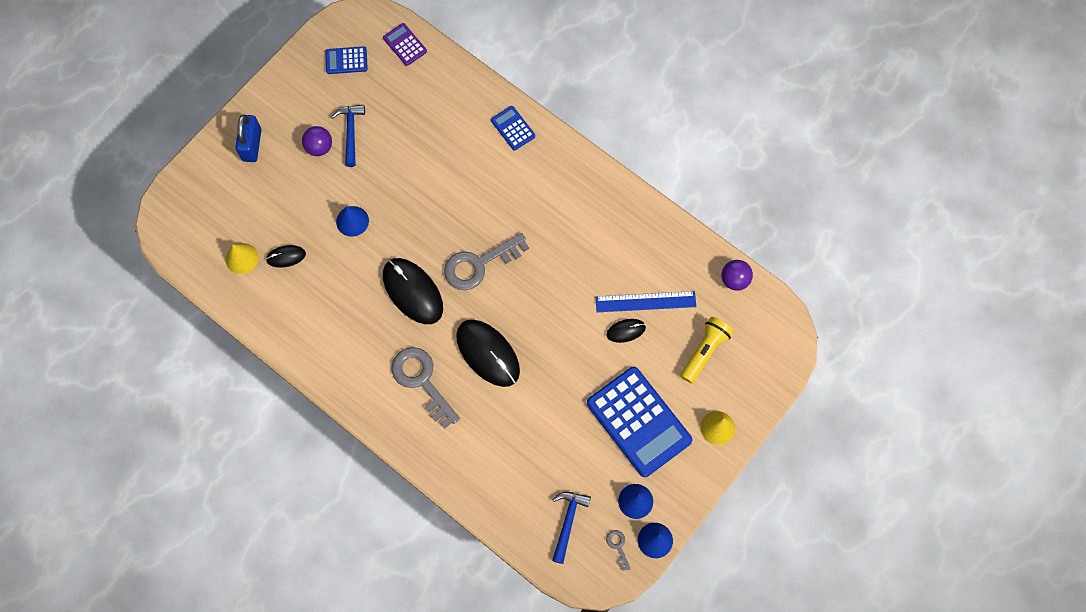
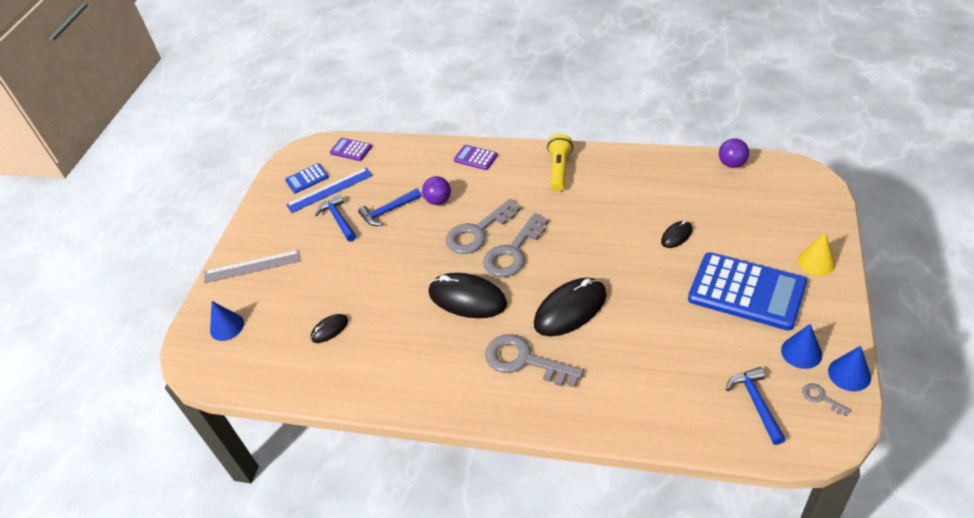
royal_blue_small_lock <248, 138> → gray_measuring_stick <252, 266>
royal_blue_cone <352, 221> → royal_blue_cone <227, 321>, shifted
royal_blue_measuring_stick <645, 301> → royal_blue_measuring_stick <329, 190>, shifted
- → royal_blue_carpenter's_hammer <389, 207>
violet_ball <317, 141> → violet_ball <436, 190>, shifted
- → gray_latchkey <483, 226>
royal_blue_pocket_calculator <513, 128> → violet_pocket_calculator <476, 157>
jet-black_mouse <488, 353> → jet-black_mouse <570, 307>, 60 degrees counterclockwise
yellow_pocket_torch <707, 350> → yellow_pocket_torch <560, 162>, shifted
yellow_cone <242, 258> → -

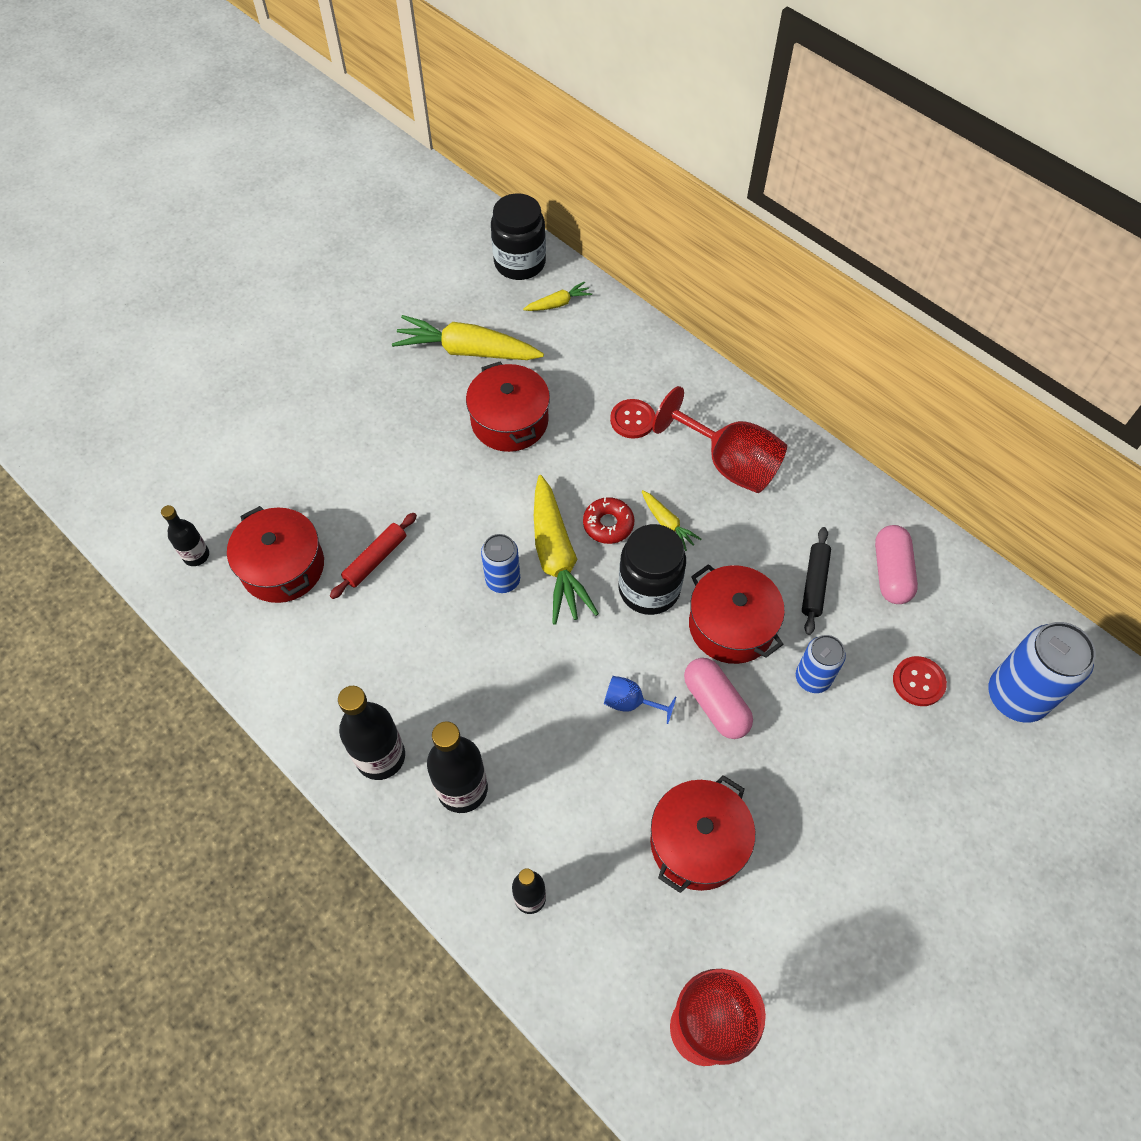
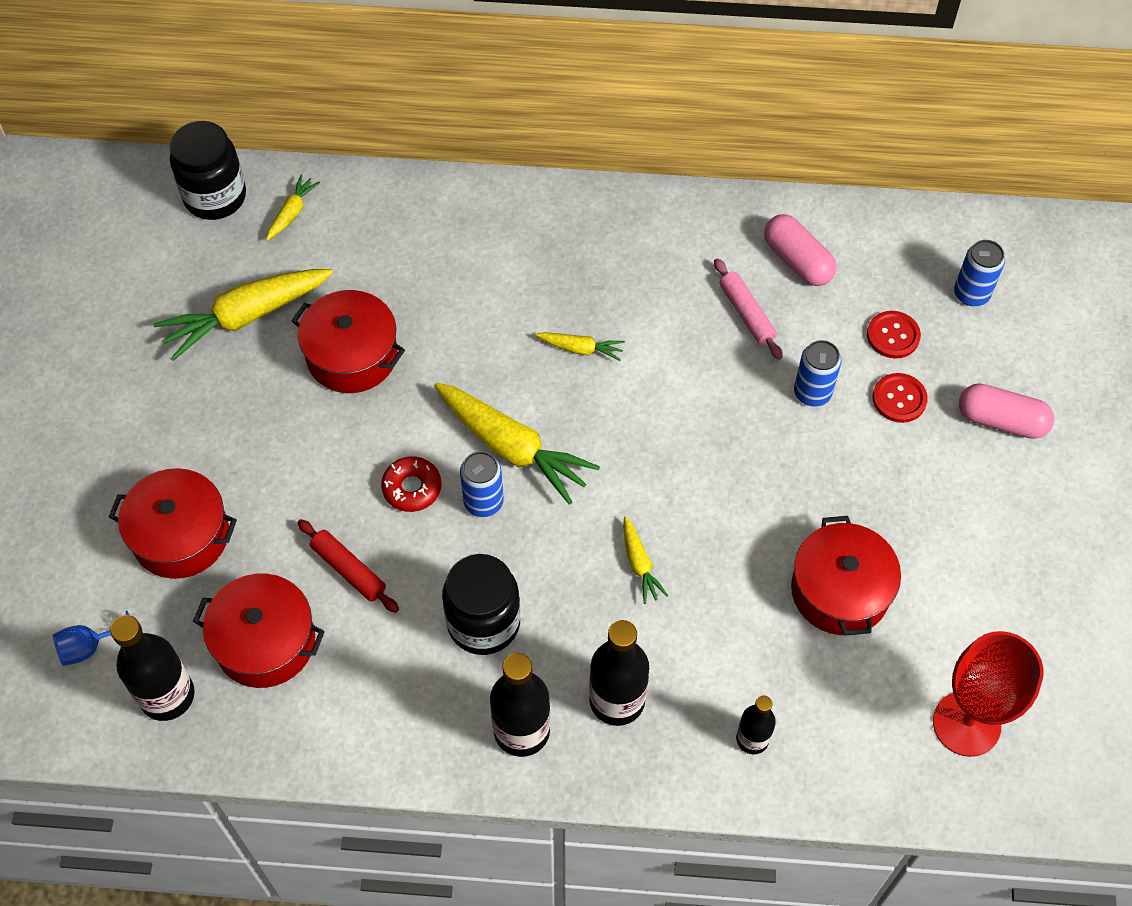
royal_blue_goblet <640, 700> → royal_blue_goblet <91, 638>, shifted
scarlet_pot <737, 614> → scarlet_pot <173, 523>, shifted
jet-black_bottle <185, 535> → jet-black_bottle <152, 668>, x1.70
scarlet_pastry_roller <373, 556> → scarlet_pastry_roller <348, 566>, 45 degrees counterclockwise
scarlet_glazed_donut <608, 520> → scarlet_glazed_donut <411, 484>, shifted
jet-black_jar <652, 569> → jet-black_jar <481, 604>, shifted
- → yellow_toy_carrot <645, 560>
jet-black_pastry_roller <816, 581> → rosy_pastry_roller <748, 309>
scarlet_sewing_button <632, 419> → scarlet_sewing_button <900, 398>, shifted
royal_blue_can <1042, 672> → royal_blue_can <979, 273>, x0.60
rosy_pill <718, 698> → rosy_pill <1006, 411>, shifted
scarlet_goblet <719, 439> → -

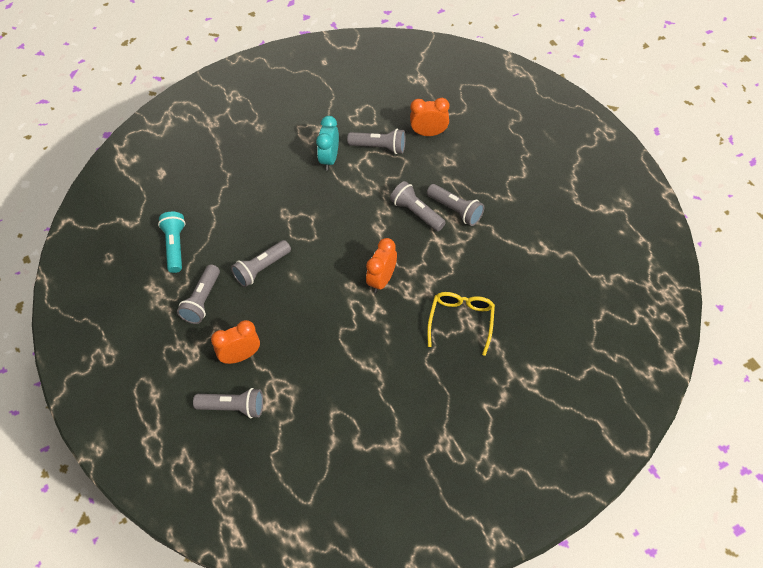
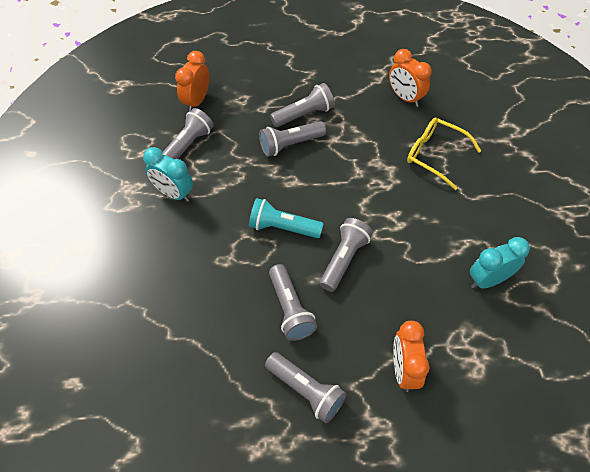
teal_pocket_torch <172, 242> → teal_pocket_torch <286, 218>, shifted
gray_pocket_torch <228, 403> → gray_pocket_torch <346, 255>, shifted
bright_orange_alarm_clock <381, 265> → bright_orange_alarm_clock <410, 78>, shifted
- → teal_alarm_clock <500, 263>

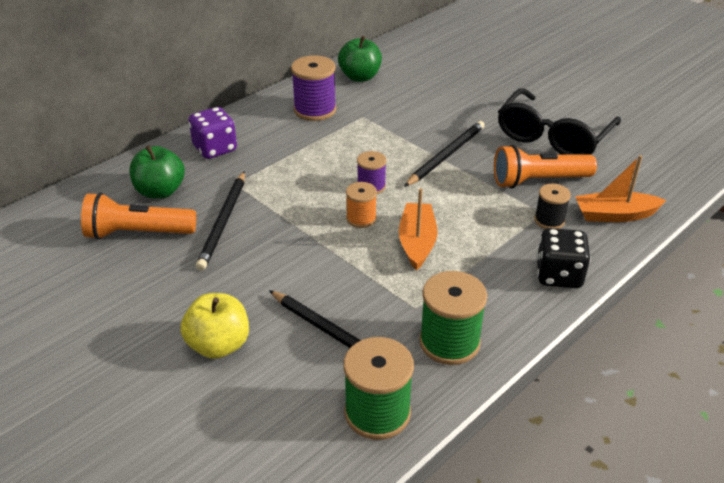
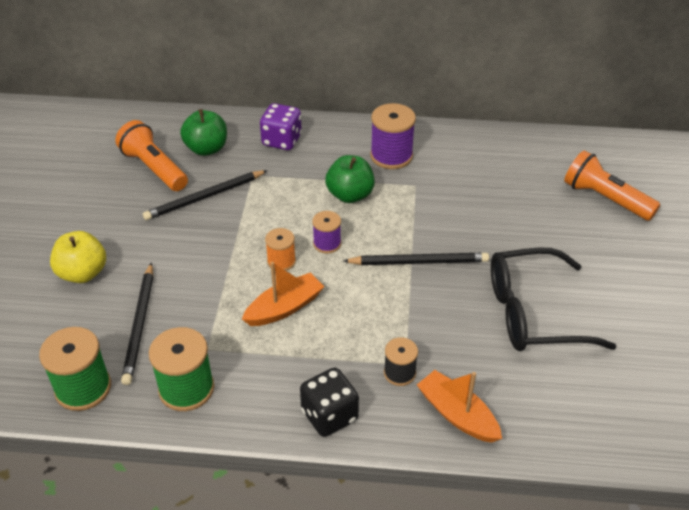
green_apple_fruit <360, 59> → green_apple_fruit <350, 179>, shifted
bright_orange_pocket_torch <545, 166> → bright_orange_pocket_torch <612, 185>, shifted

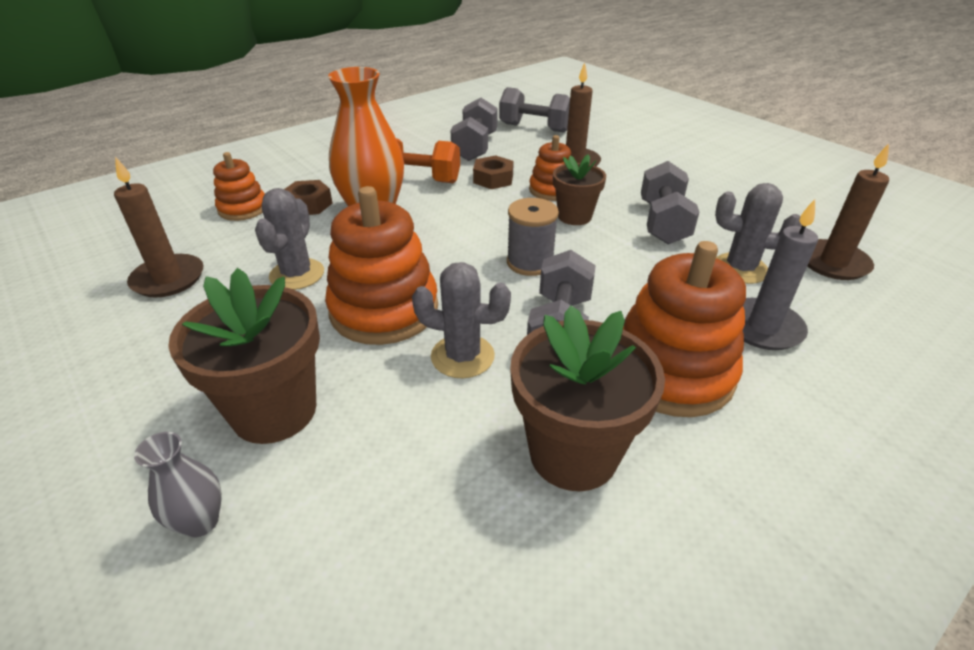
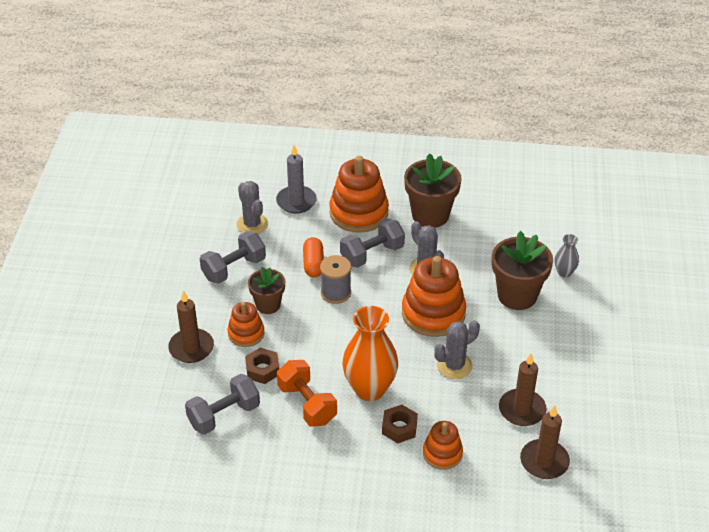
- → bright_orange_pill <313, 257>
russet_wax_candle <848, 211> → russet_wax_candle <545, 442>, shifted
gray_hand_weight <534, 110> → -

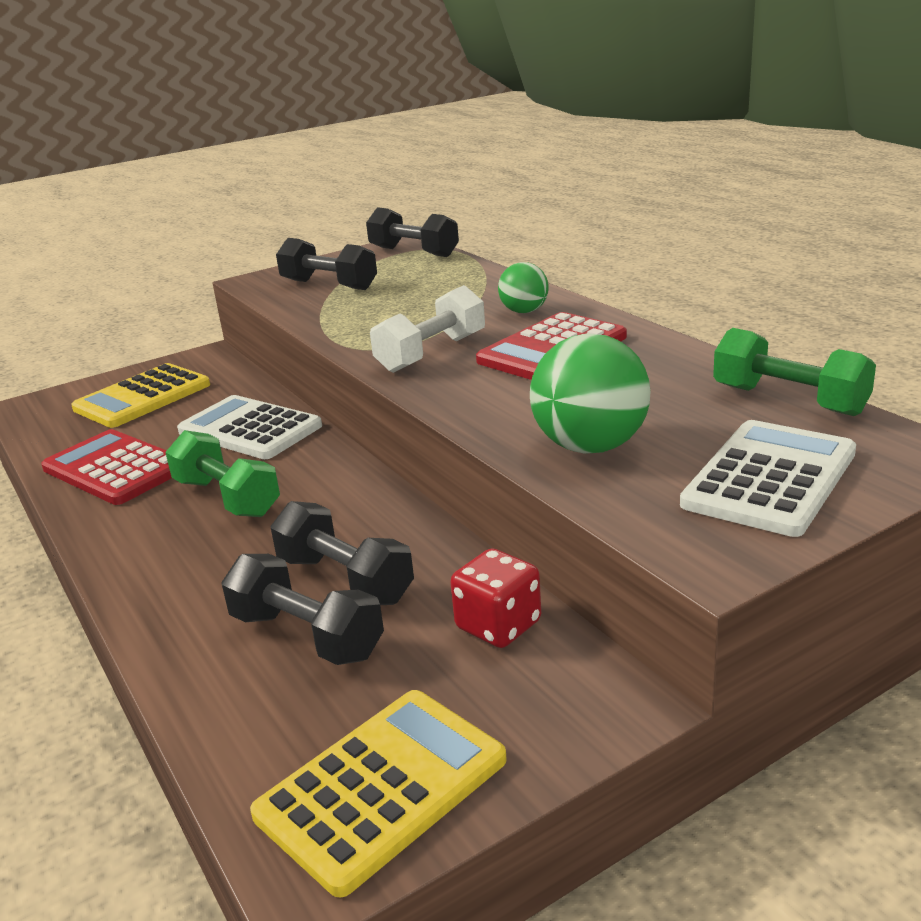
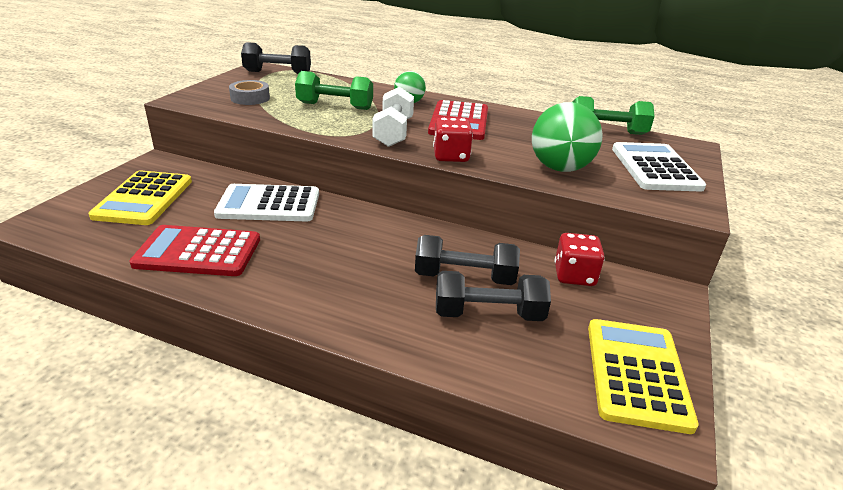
jet-black_hand_weight <326, 264> → gray_roll_of_tape <249, 92>
green_hand_weight <222, 473> → green_hand_weight <334, 90>, shifted
- → scarlet_die <453, 140>

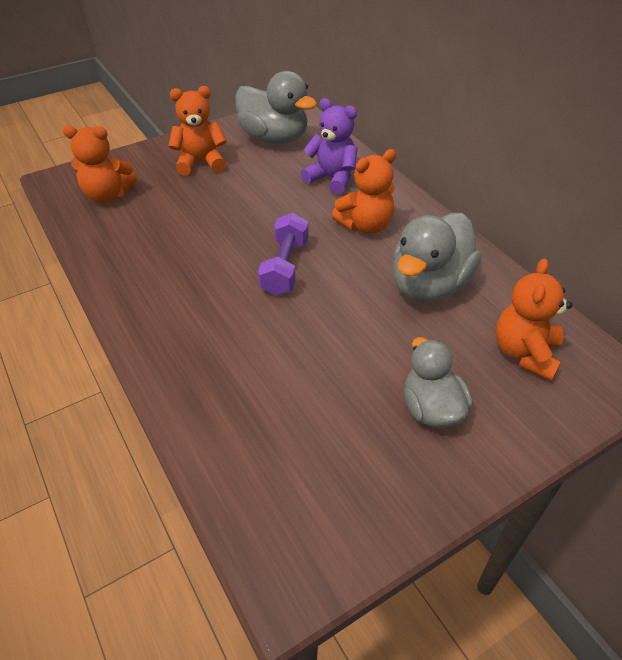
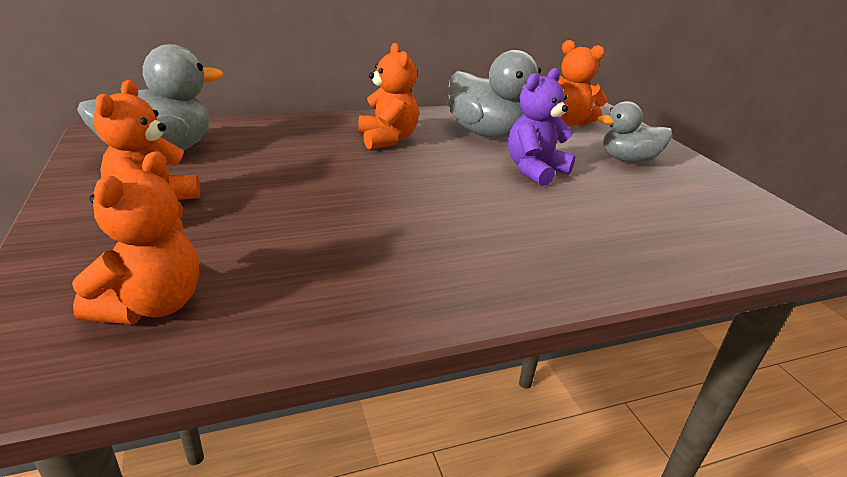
violet_teddy_bear <329, 146> → violet_teddy_bear <542, 127>, shifted
violet_hand_weight <283, 254> → -

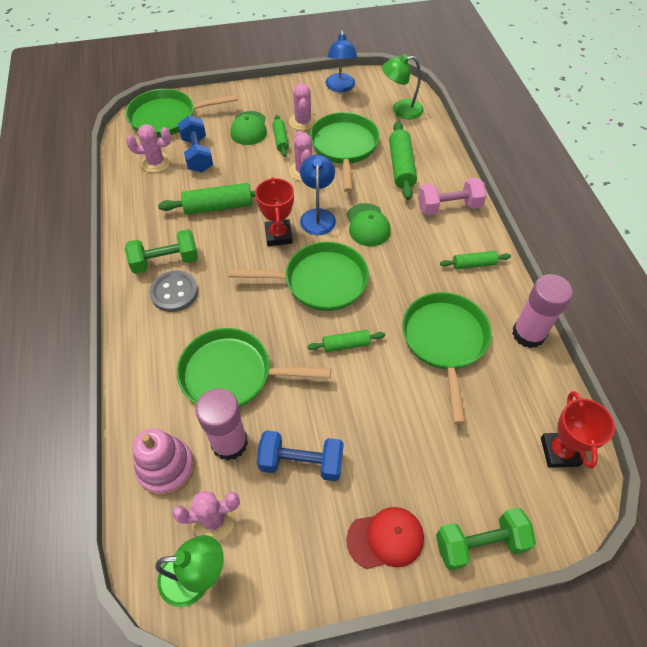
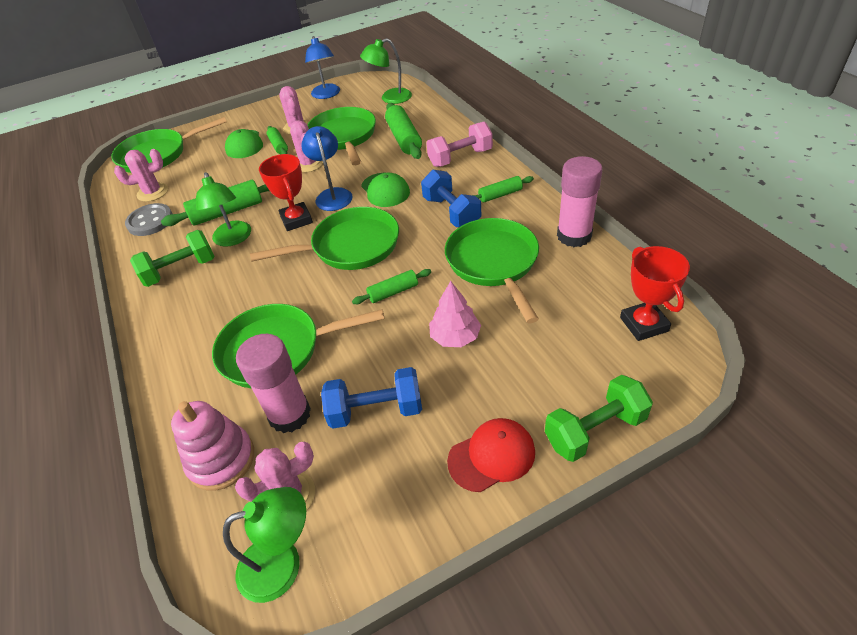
gray_sewing_button <173, 291> → gray_sewing_button <149, 219>, shifted
- → green_desk_lamp <223, 209>
royal_blue_hand_weight <195, 144> → royal_blue_hand_weight <451, 198>, shifted
- → rosy_fir_tree <455, 314>

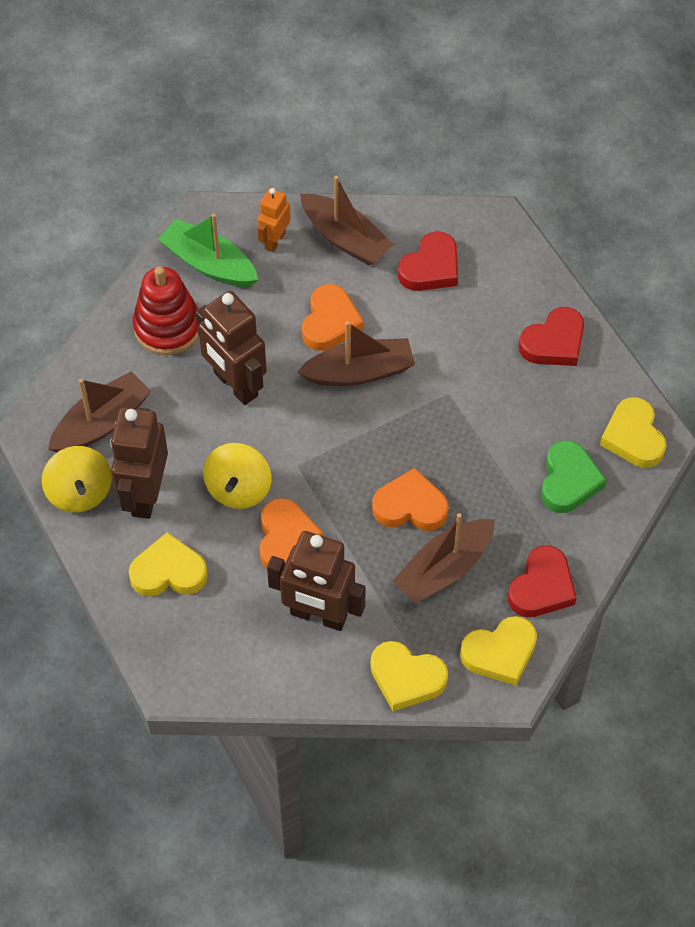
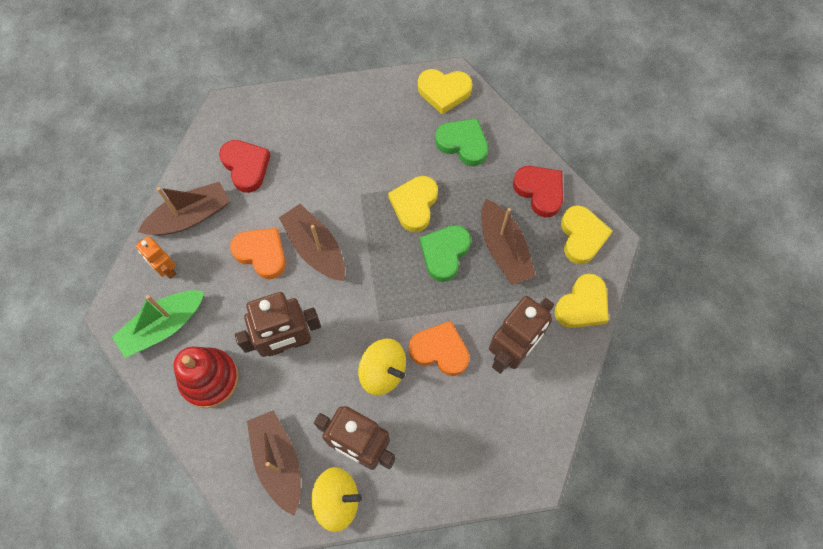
russet_boat <356, 353> → russet_boat <312, 242>, 45 degrees counterclockwise
yellow_heart_shape <168, 564> → yellow_heart_shape <413, 204>, shifted
bright_orange_heart_shape <410, 499> → green_heart_shape <445, 253>
scarlet_heart_shape <551, 336> → -

